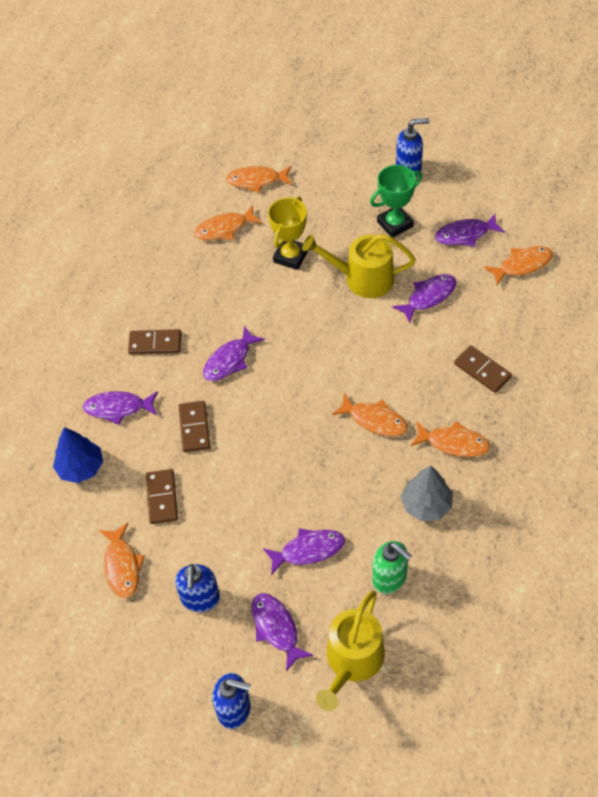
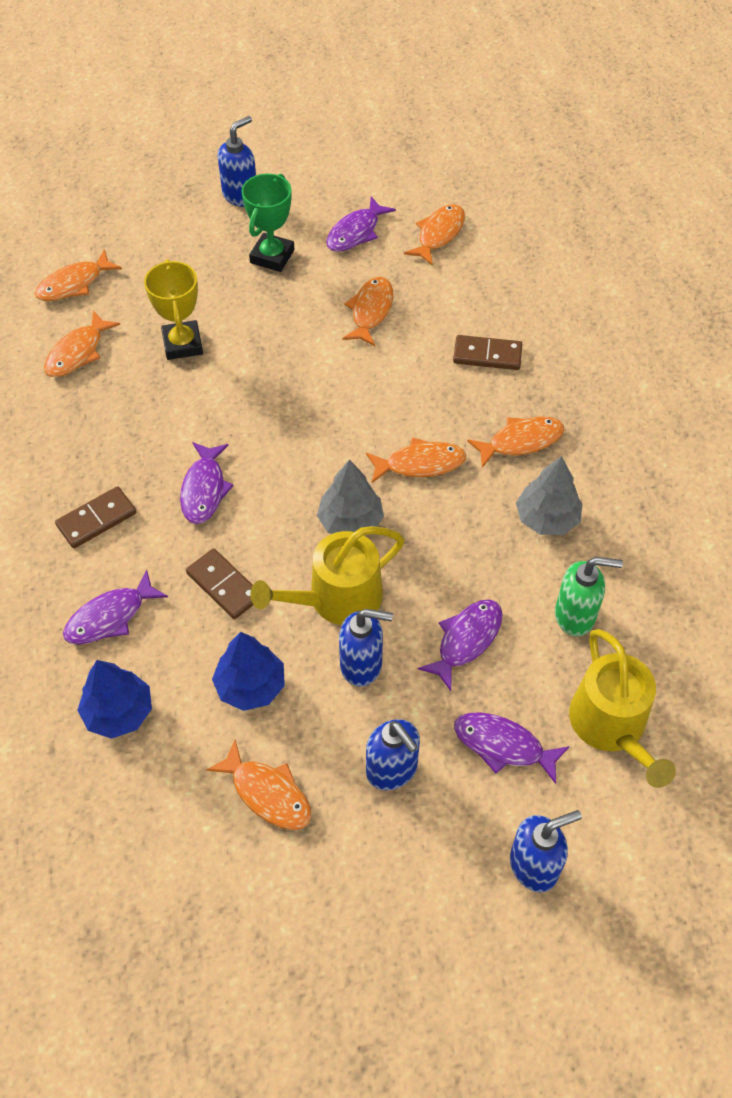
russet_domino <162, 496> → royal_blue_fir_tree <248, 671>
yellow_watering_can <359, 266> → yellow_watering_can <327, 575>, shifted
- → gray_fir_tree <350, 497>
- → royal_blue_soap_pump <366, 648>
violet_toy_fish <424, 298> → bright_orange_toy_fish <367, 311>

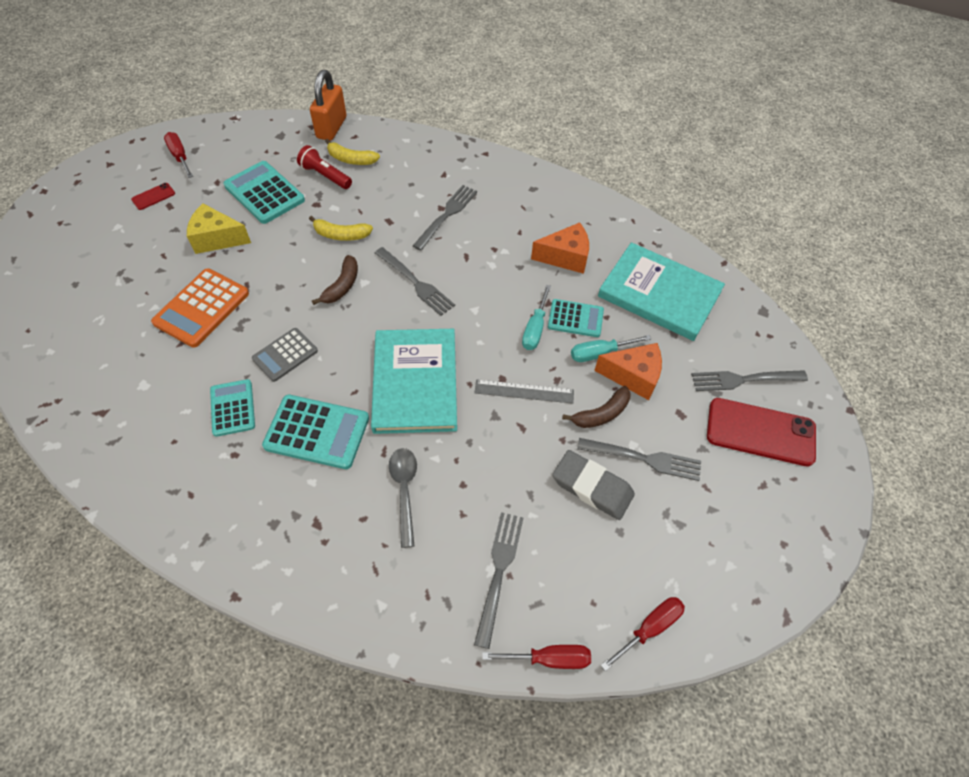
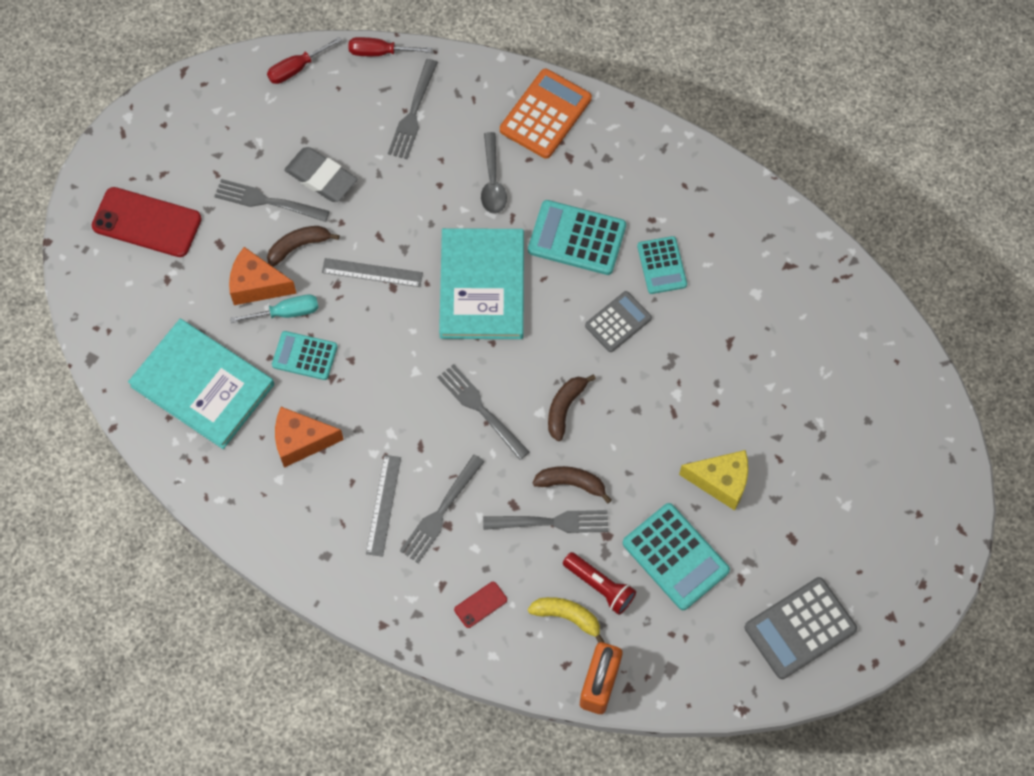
- → gray_measuring_stick <383, 506>
scarlet_mobile_phone <153, 196> → scarlet_mobile_phone <480, 605>, shifted
gray_dinner_fork <749, 380> → gray_dinner_fork <545, 521>, shifted
bright_orange_pocket_calculator <200, 308> → bright_orange_pocket_calculator <546, 114>, shifted
yellow_banana <341, 228> → russet_banana <572, 485>
scarlet_flat_screwdriver <178, 155> → gray_pocket_calculator <801, 628>
teal_flat_screwdriver <536, 317> → -

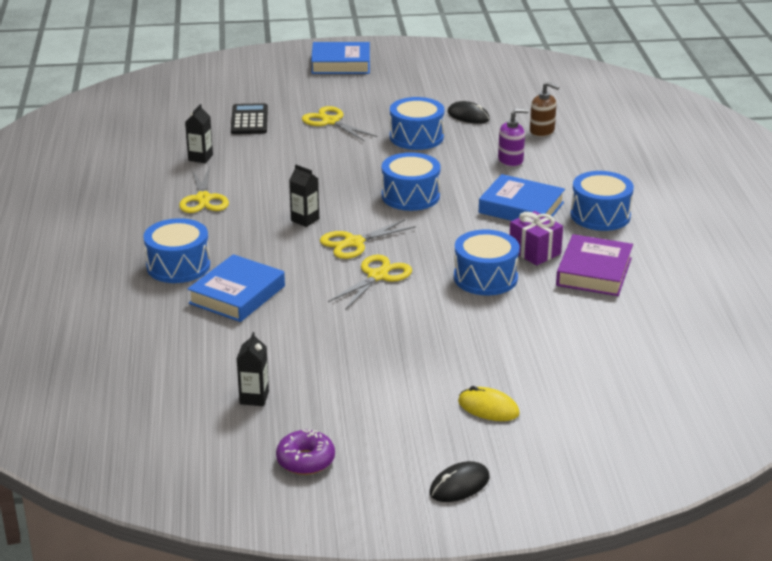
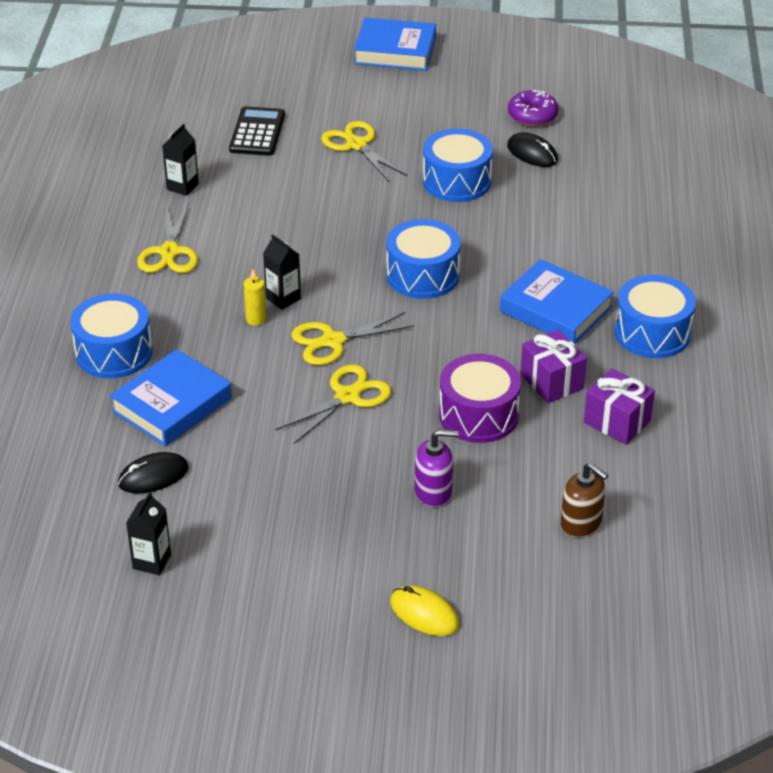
jet-black_mouse <459, 481> → jet-black_mouse <153, 472>, shifted
- → yellow_wax_candle <254, 298>
violet_soap_pump <513, 138> → violet_soap_pump <437, 468>, shifted
royal_blue_toy_drum <487, 262> → violet_toy_drum <480, 398>
violet_glazed_donut <305, 452> → violet_glazed_donut <533, 108>, shifted
russet_soap_pump <545, 109> → russet_soap_pump <584, 500>, shifted
violet_hardcover <594, 265> → violet_wrapped_gift <619, 407>

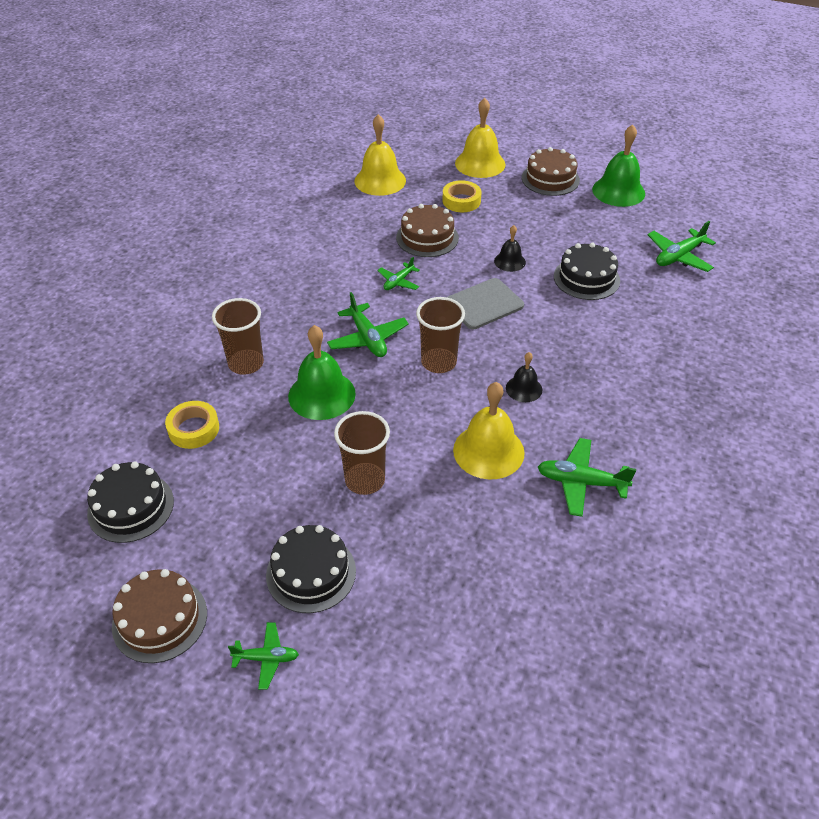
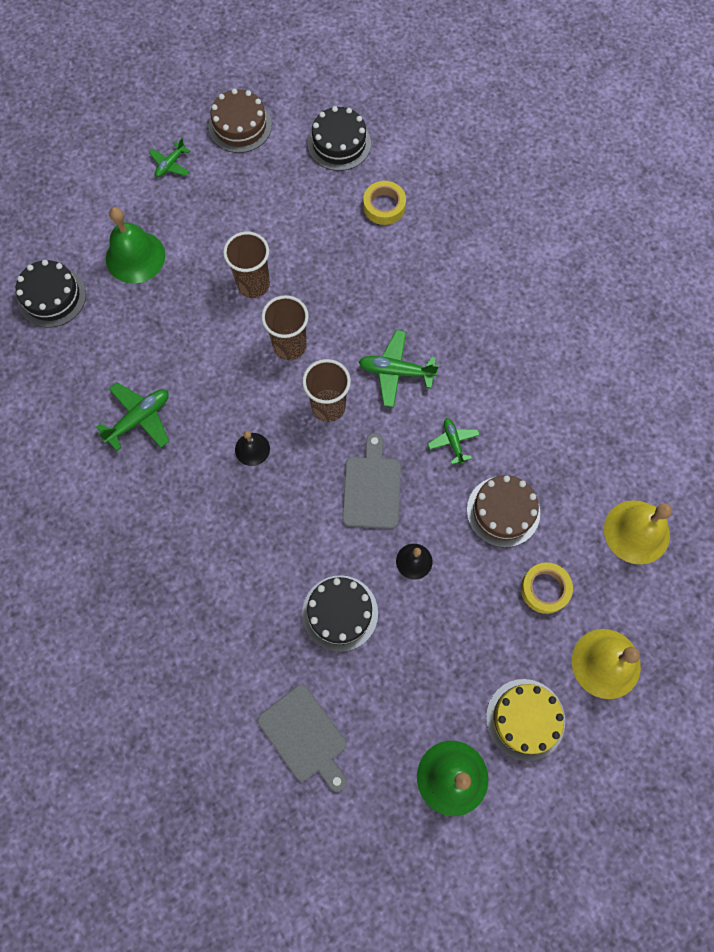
jet-black_layer_cake <311, 569> → jet-black_layer_cake <51, 294>, shifted
green_hand_bell <322, 372> → green_hand_bell <135, 245>, shifted
green_toy_plane <682, 246> → gray_cutting_board <302, 738>
russet_cup <238, 336> → russet_cup <285, 327>, shifted
russet_layer_cake <551, 171> → yellow_layer_cake <525, 720>
yellow_hand_bell <489, 431> → -

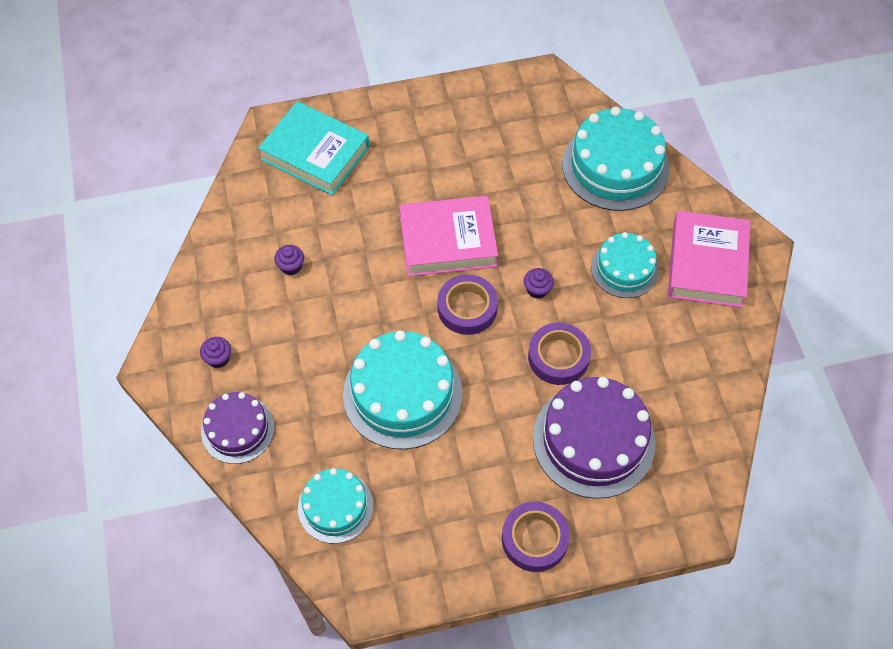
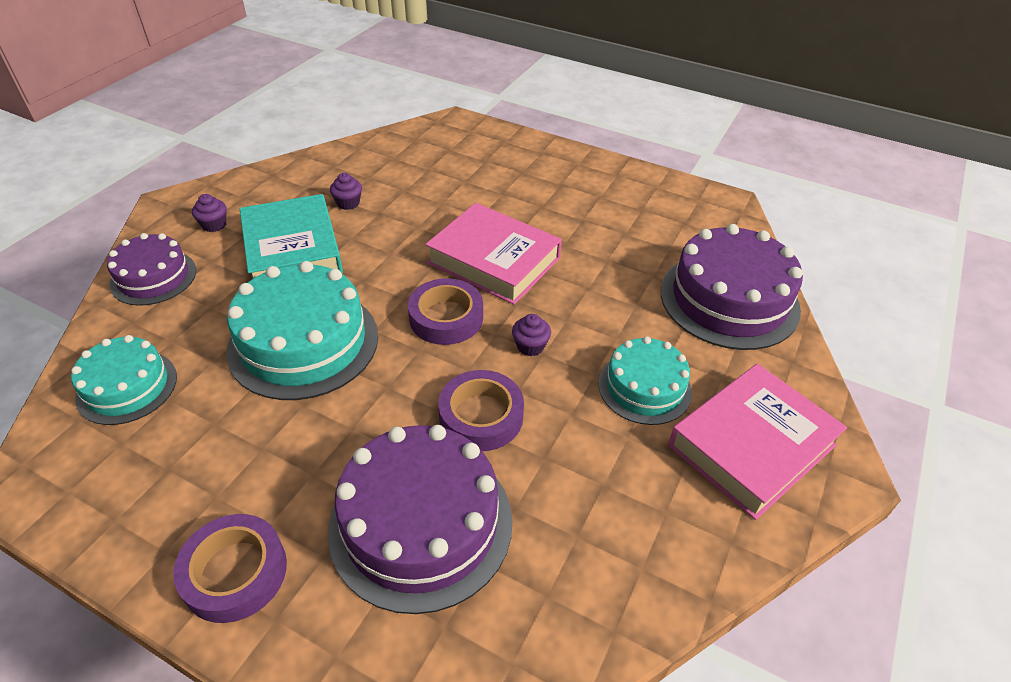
teal_hardcover <314, 148> → teal_hardcover <291, 236>, shifted
teal_layer_cake <616, 159> → violet_layer_cake <732, 287>

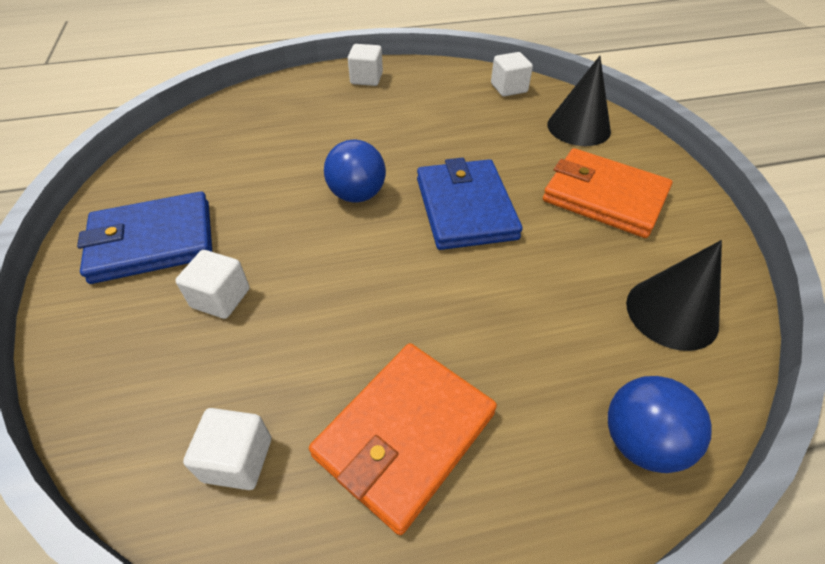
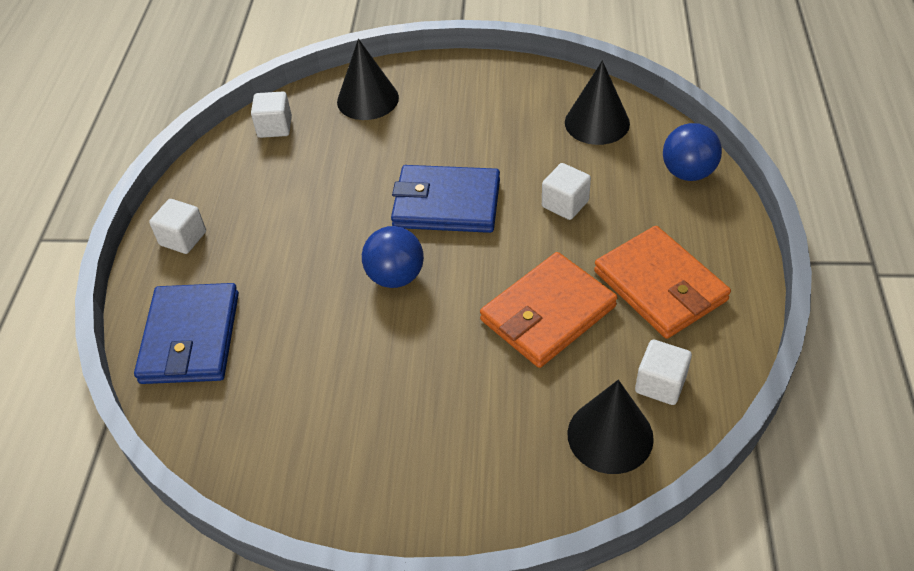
royal_blue_card_wallet <144, 237> → royal_blue_card_wallet <186, 333>, shifted
bright_orange_card_wallet <607, 193> → bright_orange_card_wallet <548, 310>, shifted
pure_white_cube <212, 284> → pure_white_cube <566, 191>, shifted
- → jet-black_cone <610, 427>

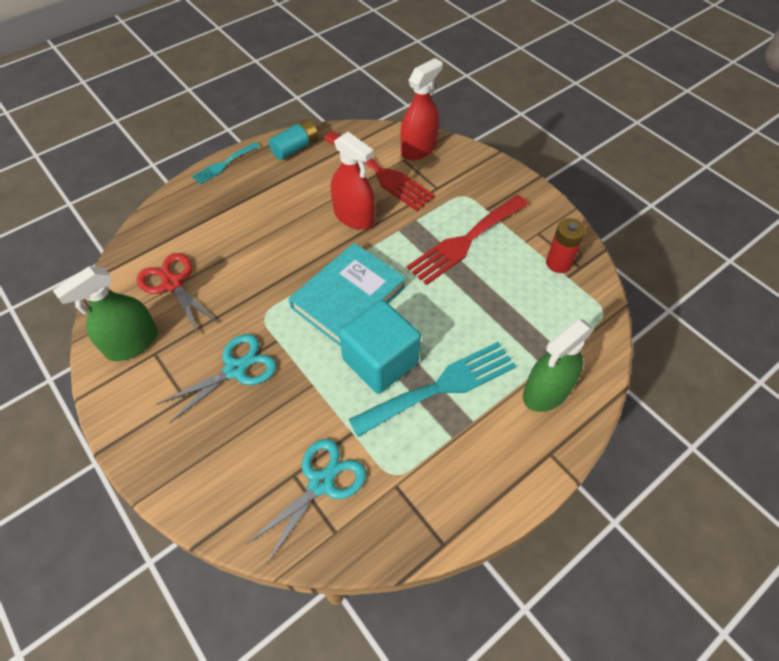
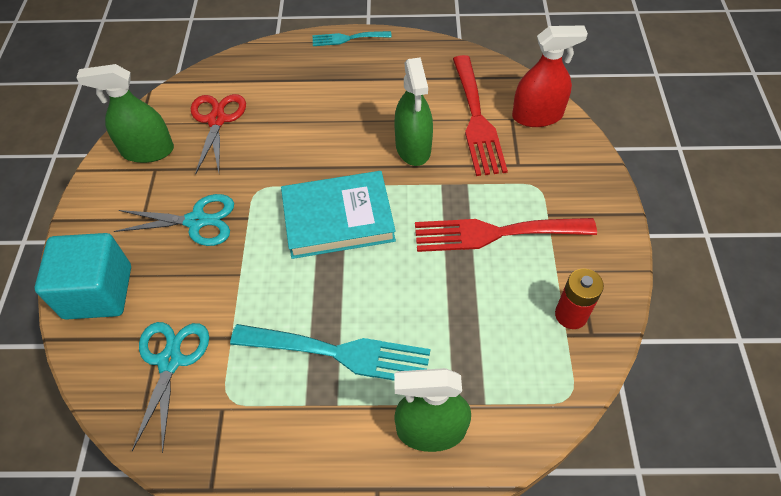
teal_cube <380, 347> → teal_cube <83, 276>, shifted
teal_shears <306, 501> → teal_shears <170, 387>, 75 degrees counterclockwise
scarlet_spray_bottle <353, 181> → green_spray_bottle <413, 111>
teal_power_cell <293, 139> → -

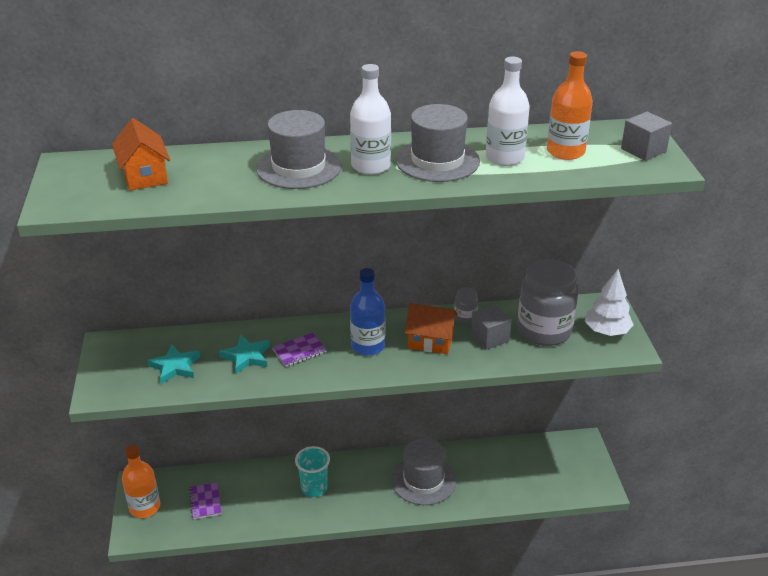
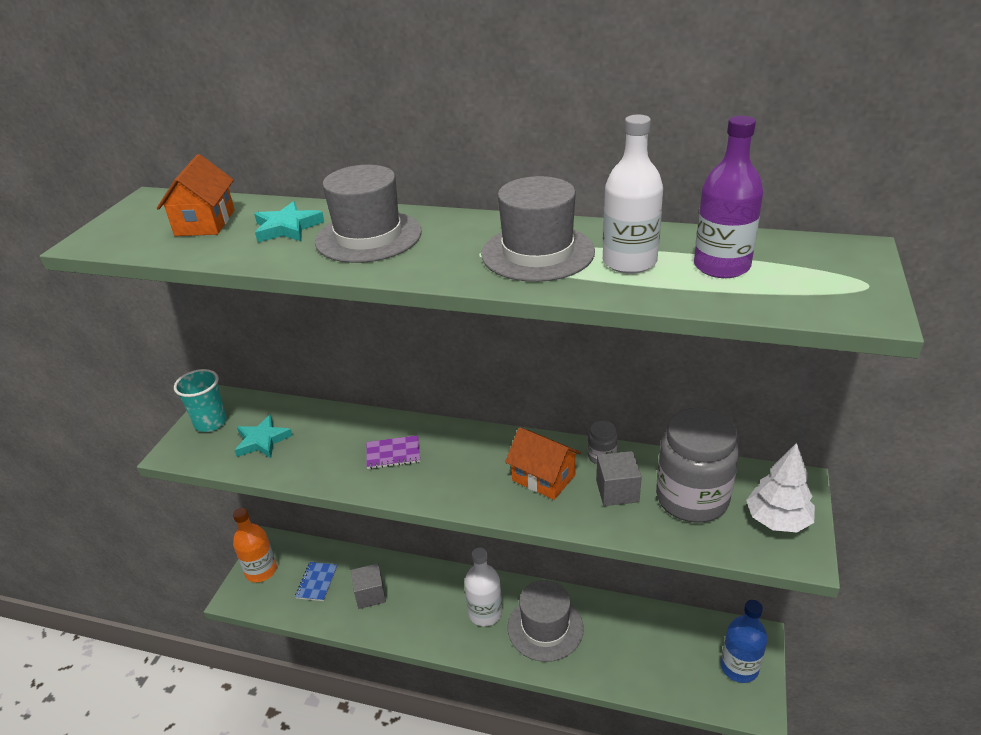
teal_cup <312, 471> → teal_cup <200, 400>, shifted
teal_five-pointed_star <244, 354> → teal_five-pointed_star <289, 221>, shifted
violet_notepad <205, 500> → royal_blue_notepad <316, 581>
gray_cube <646, 136> → gray_cube <368, 586>, shifted
pure_white_bottle <370, 119> → pure_white_bottle <483, 587>, shifted
bright_orange_bottle <570, 105> → violet_bottle <728, 197>
royal_blue_bottle <367, 312> → royal_blue_bottle <744, 641>, shifted

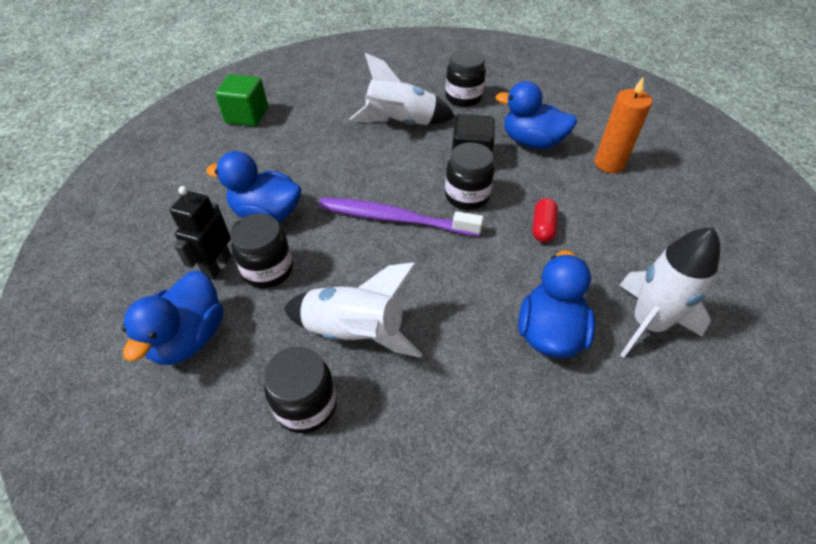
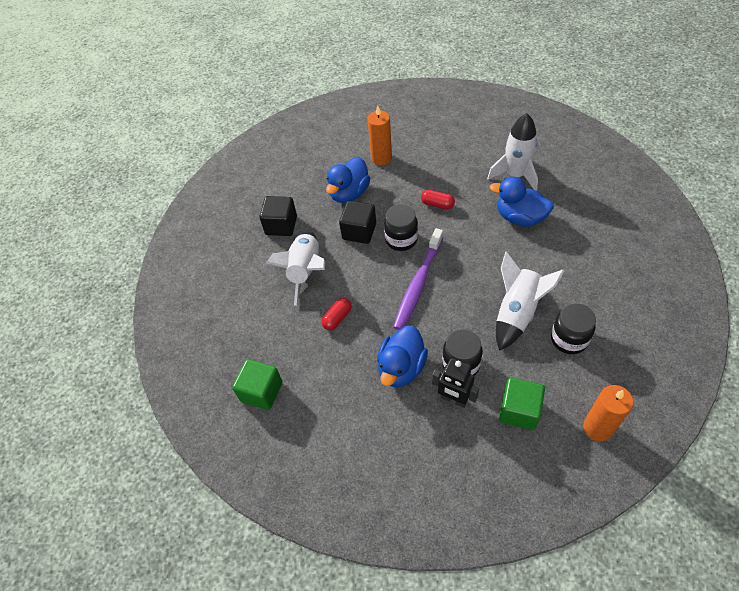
jet-black_jar <465, 78> → jet-black_cube <278, 216>
- → scarlet_pill <336, 314>
royal_blue_rubber_duck <172, 318> → green_cube <522, 403>
- → bright_orange_wax_candle <608, 413>

